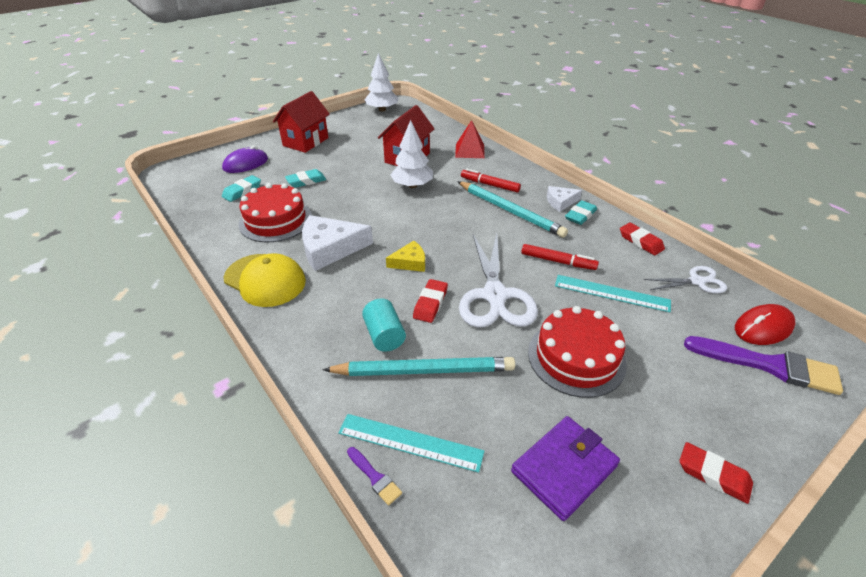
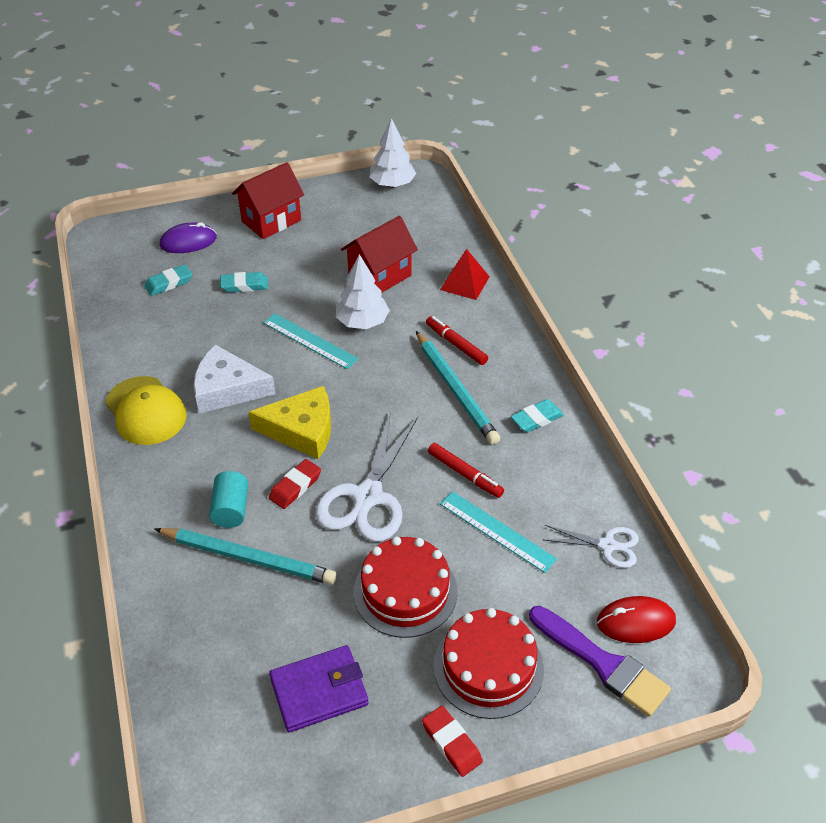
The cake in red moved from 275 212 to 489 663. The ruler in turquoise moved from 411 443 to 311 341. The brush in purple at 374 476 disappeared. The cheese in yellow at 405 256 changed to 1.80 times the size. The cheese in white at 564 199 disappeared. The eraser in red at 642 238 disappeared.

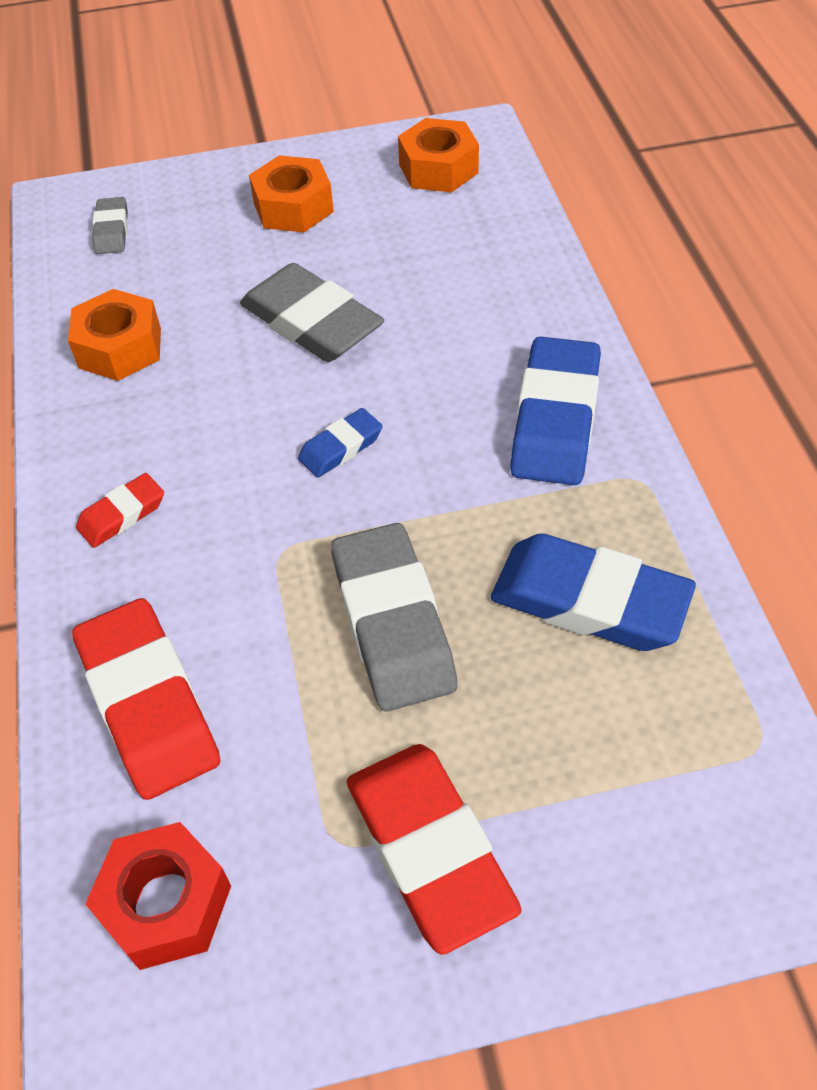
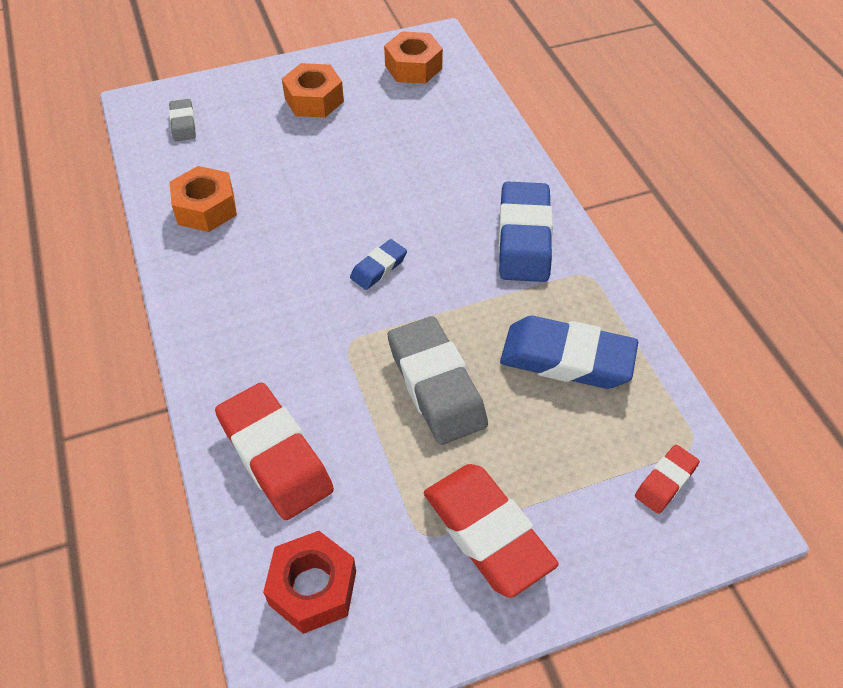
The eraser in red moved from 120 510 to 667 479. The eraser in grey at 312 312 disappeared.

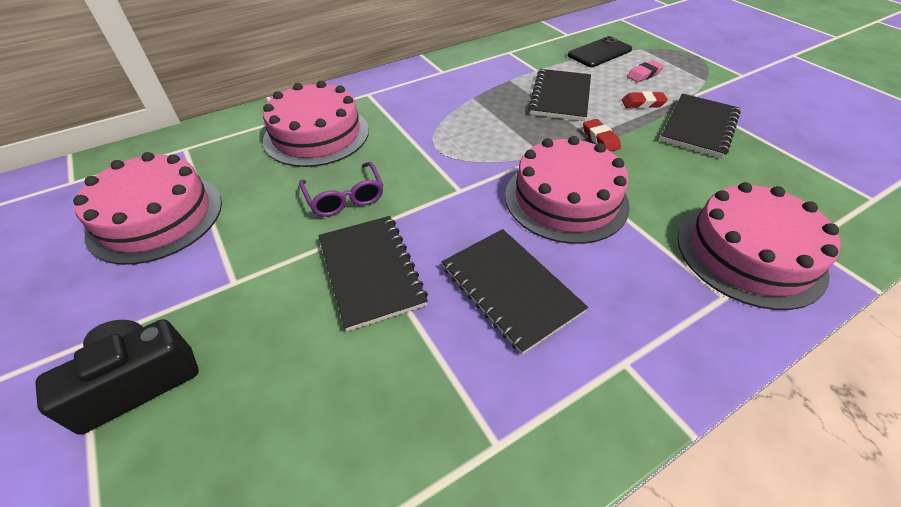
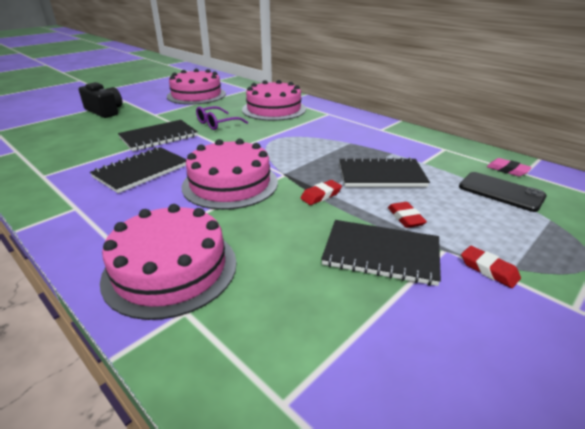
The eraser in pink moved from 645 71 to 509 167. The eraser in red at 491 267 appeared.

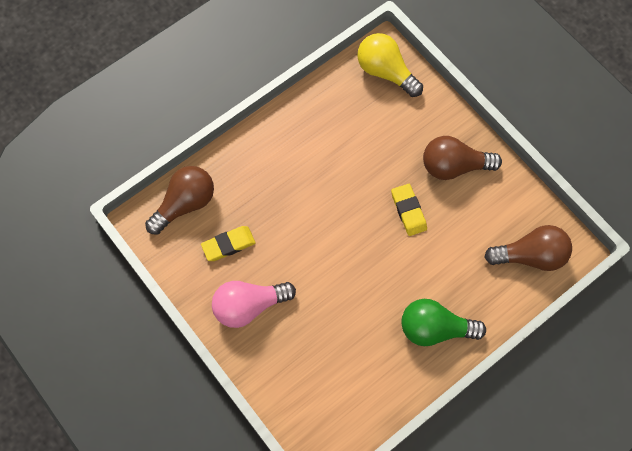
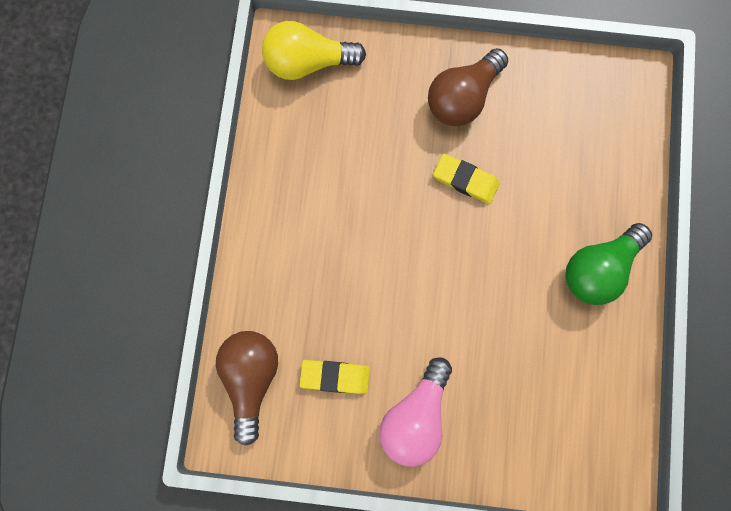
The eraser in yellow at 228 243 turned 75 degrees clockwise. The light bulb in brown at 528 248 disappeared.

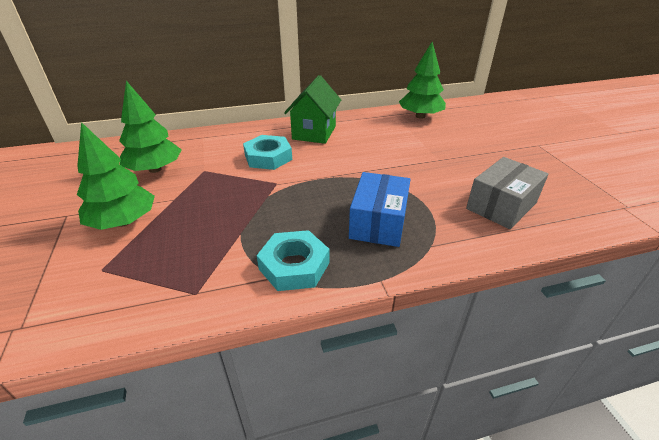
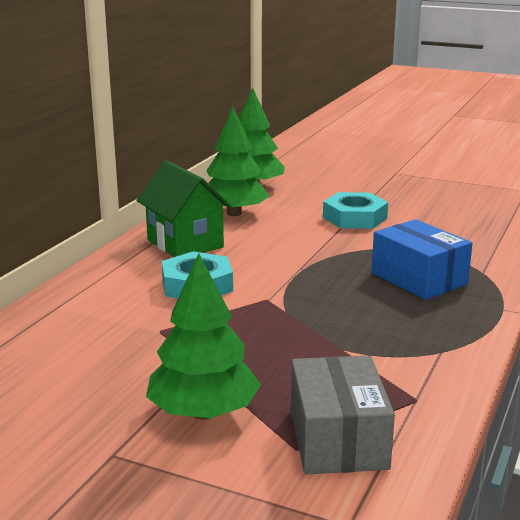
The tree in green moved from 150 127 to 238 161. The nut in turquoise moved from 293 260 to 355 210. The box in grey moved from 507 193 to 343 414.

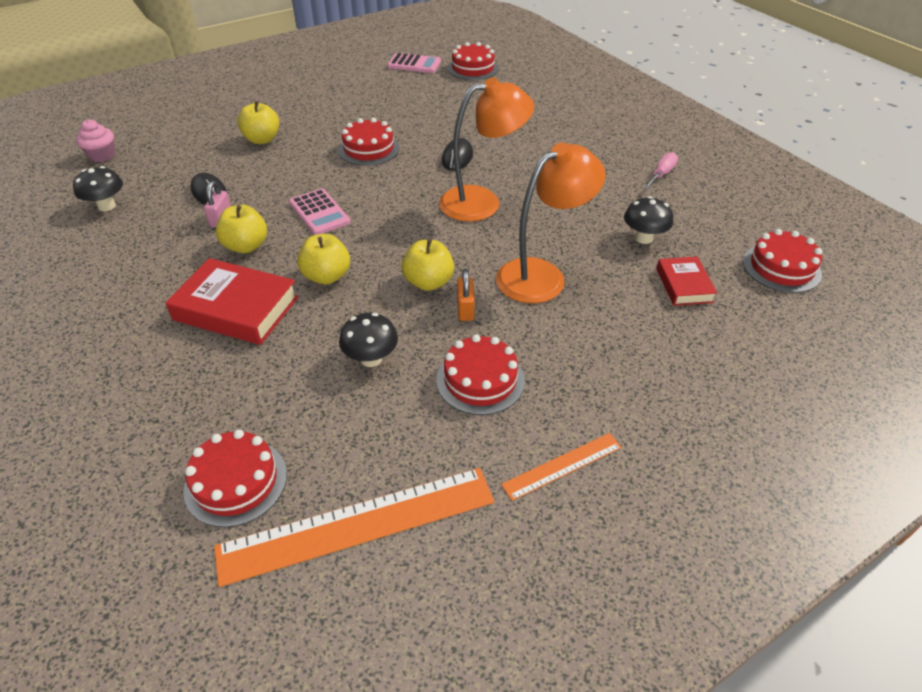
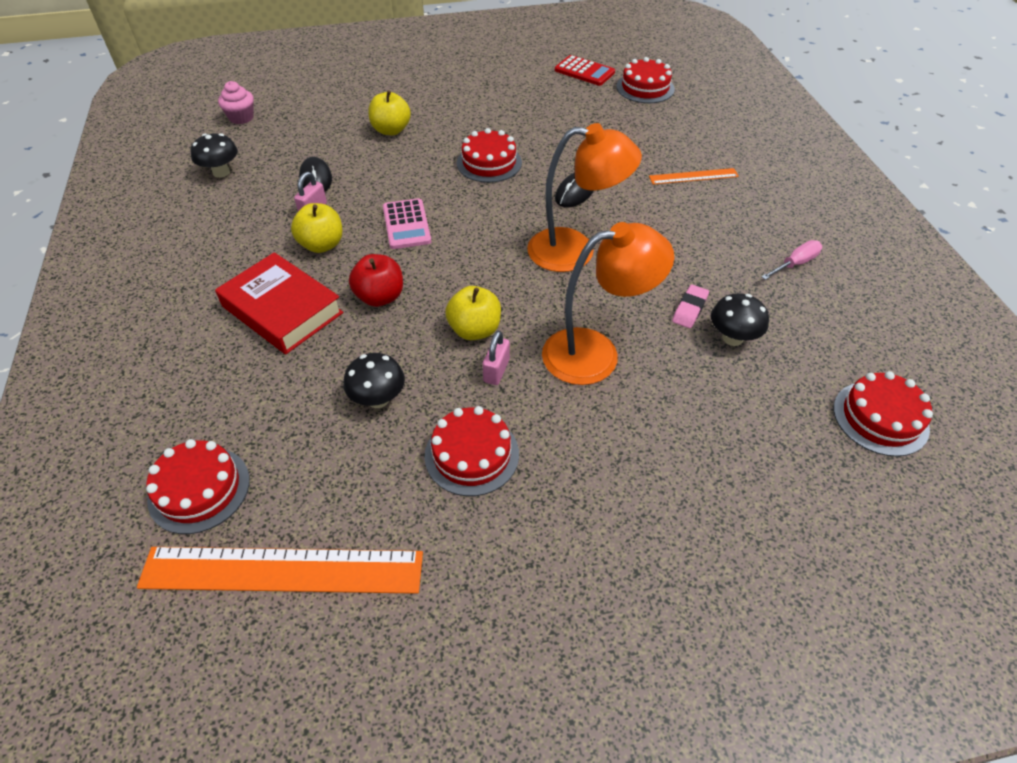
The apple in yellow at 323 259 became the apple in red at 376 280. The calculator in pink at 414 63 became the calculator in red at 585 70. The padlock in orange at 466 295 became the padlock in pink at 496 358. The ruler in orange moved from 561 467 to 694 176. The book in red at 686 281 disappeared. The eraser in pink at 690 306 appeared.

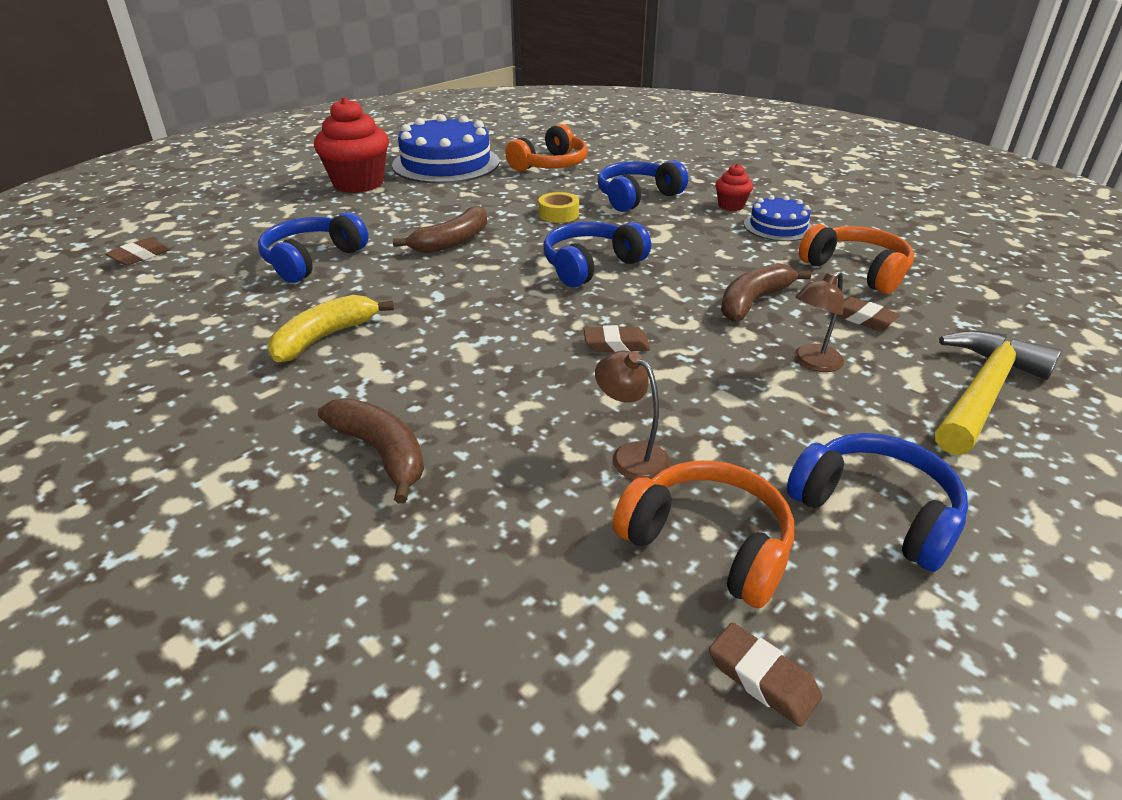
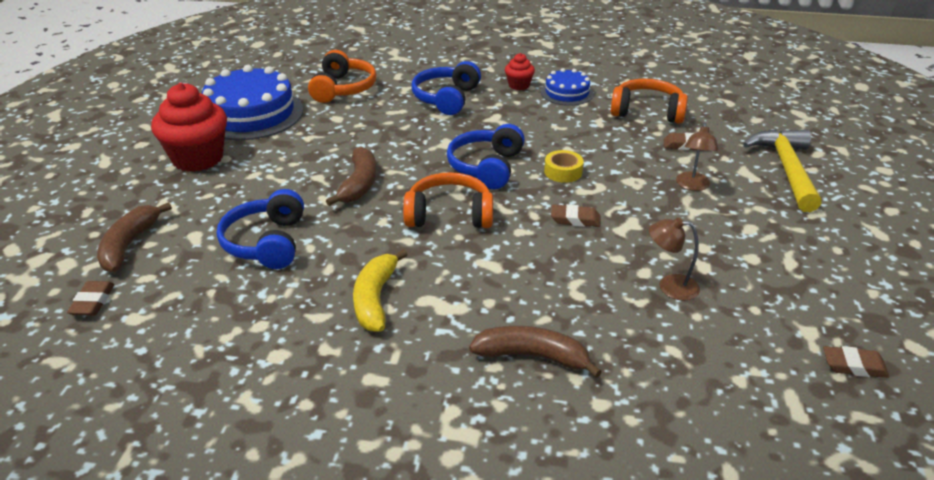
The tape in yellow moved from 558 207 to 563 166. The eraser in brown at 617 338 turned 45 degrees clockwise. The headphones in orange moved from 703 534 to 448 200. The banana in brown moved from 766 292 to 134 237. The headphones in blue at 877 502 disappeared.

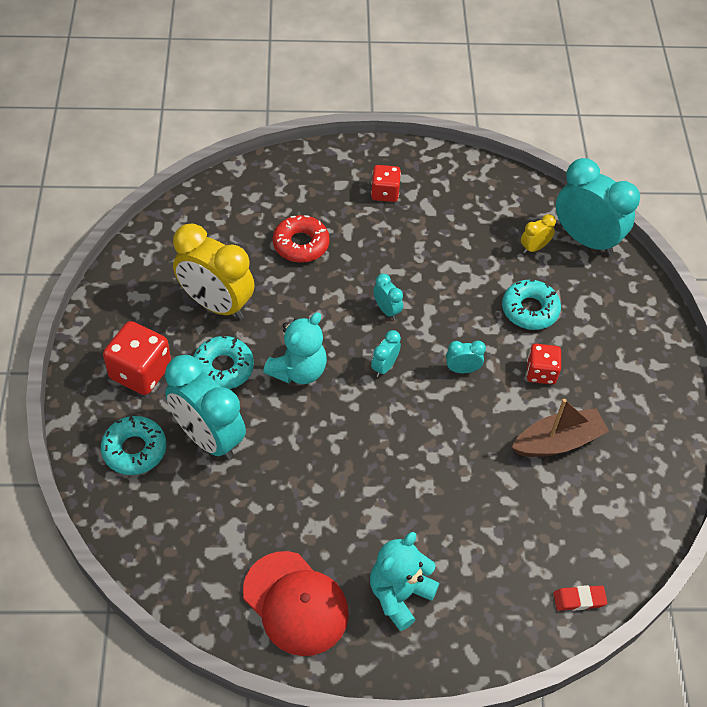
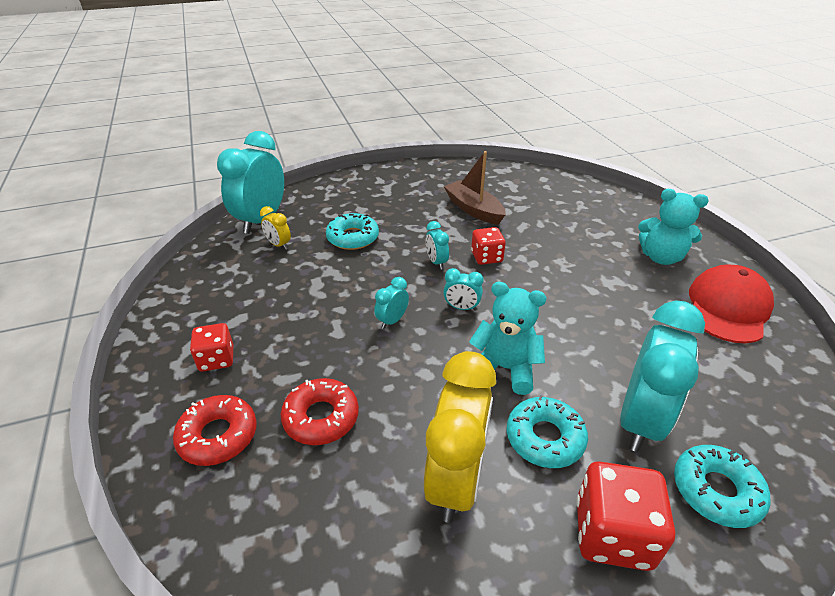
The dice in red moved from 544 364 to 488 246. The eraser in red at 580 598 disappeared. The donut in red at 215 430 appeared.

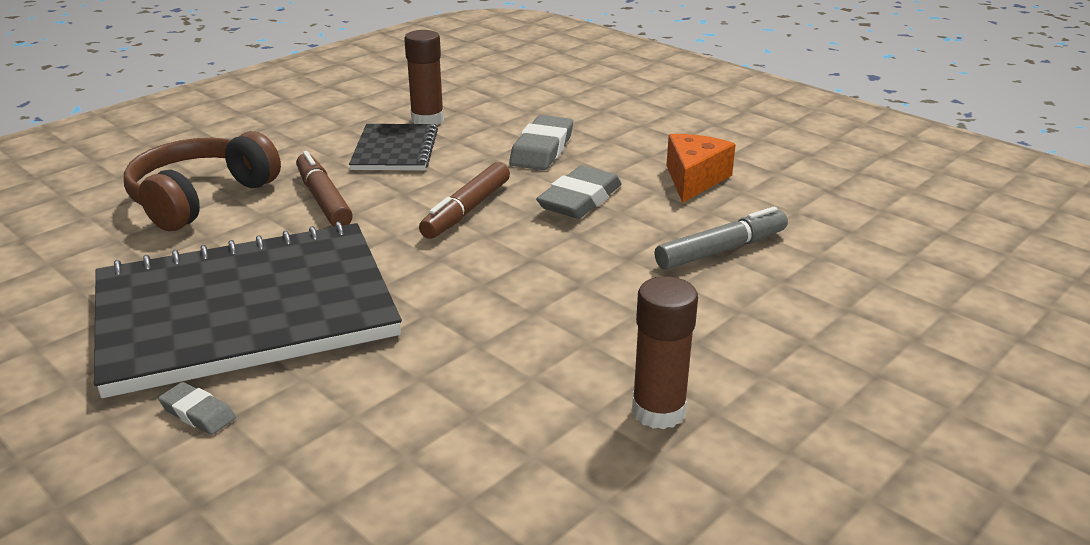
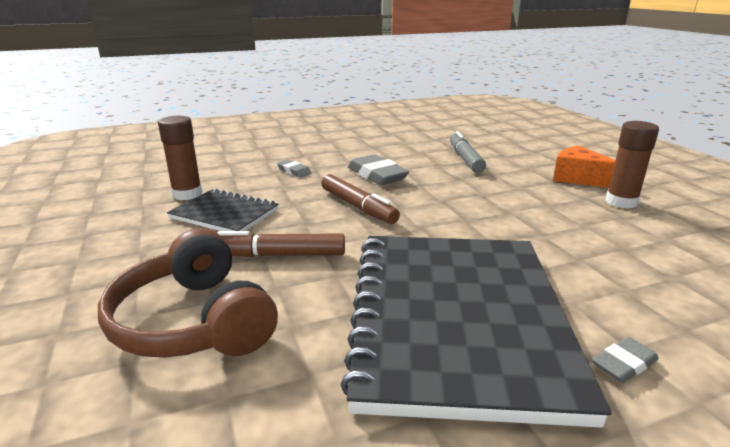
The eraser in grey at 541 142 changed to 0.54 times the size. The cheese in orange moved from 701 168 to 584 167.

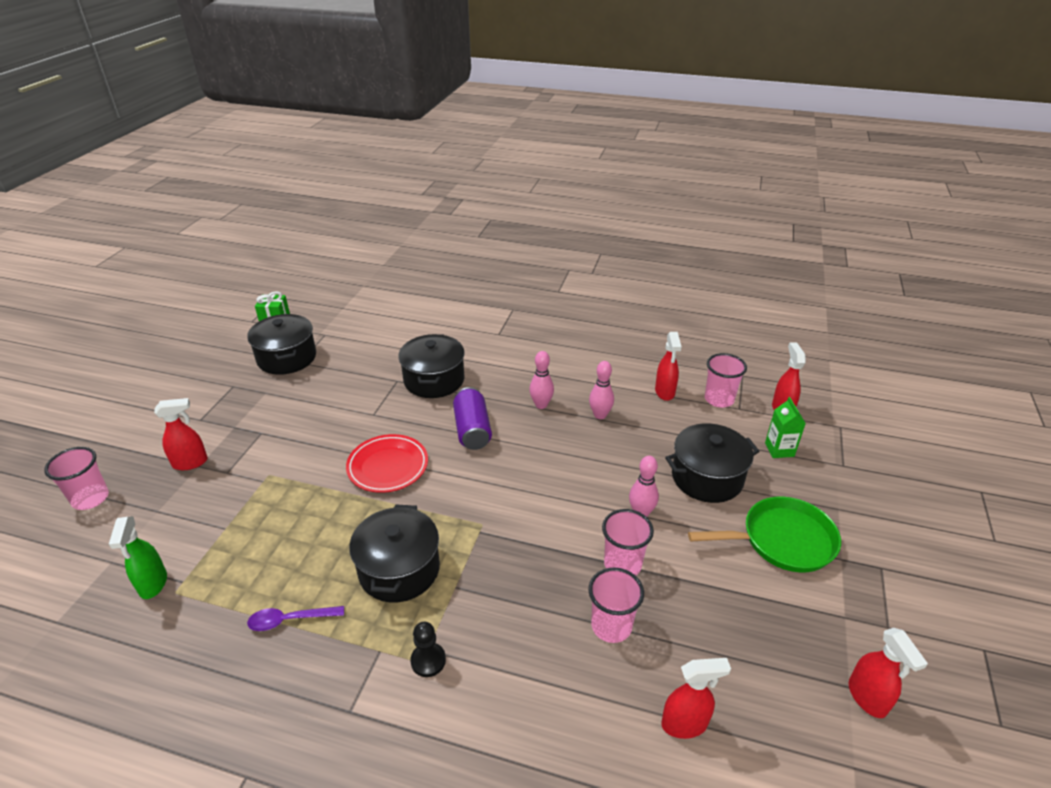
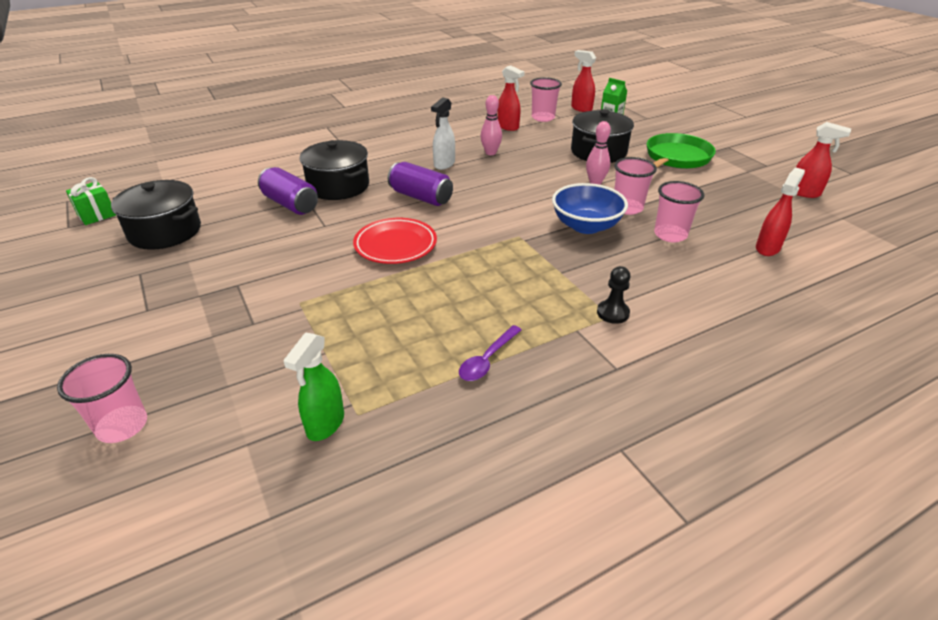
The spray bottle in green at 138 557 turned 75 degrees clockwise. The spray bottle in red at 181 434 disappeared. The pot in black at 394 553 disappeared. The bowling pin in pink at 541 380 was replaced by the spray bottle in white at 443 133. The can in purple at 288 191 appeared. The bowl in blue at 590 208 appeared.

